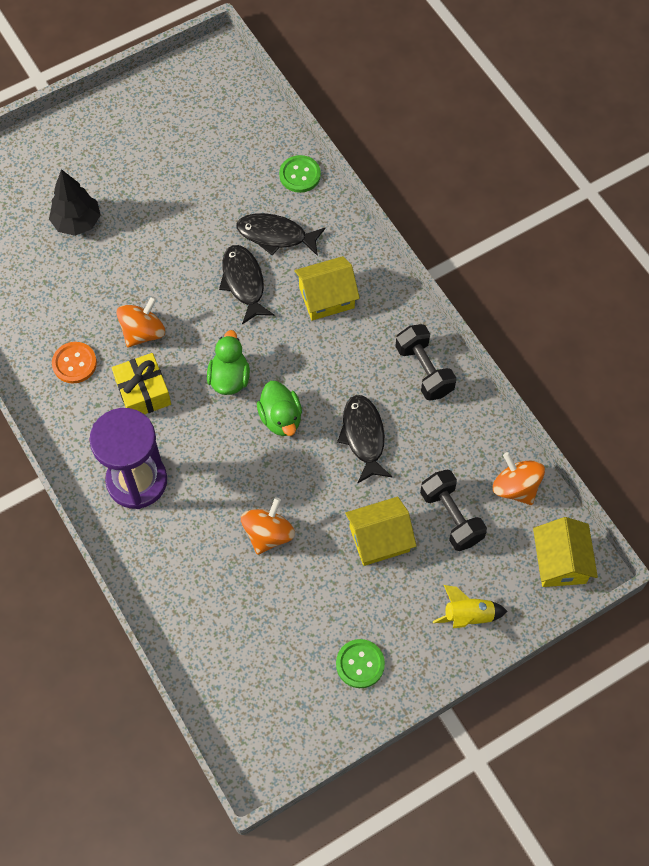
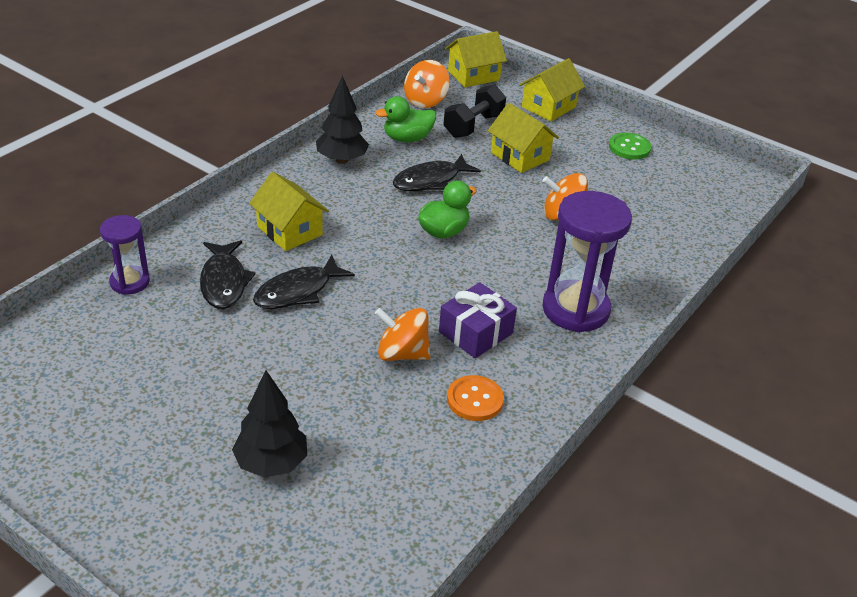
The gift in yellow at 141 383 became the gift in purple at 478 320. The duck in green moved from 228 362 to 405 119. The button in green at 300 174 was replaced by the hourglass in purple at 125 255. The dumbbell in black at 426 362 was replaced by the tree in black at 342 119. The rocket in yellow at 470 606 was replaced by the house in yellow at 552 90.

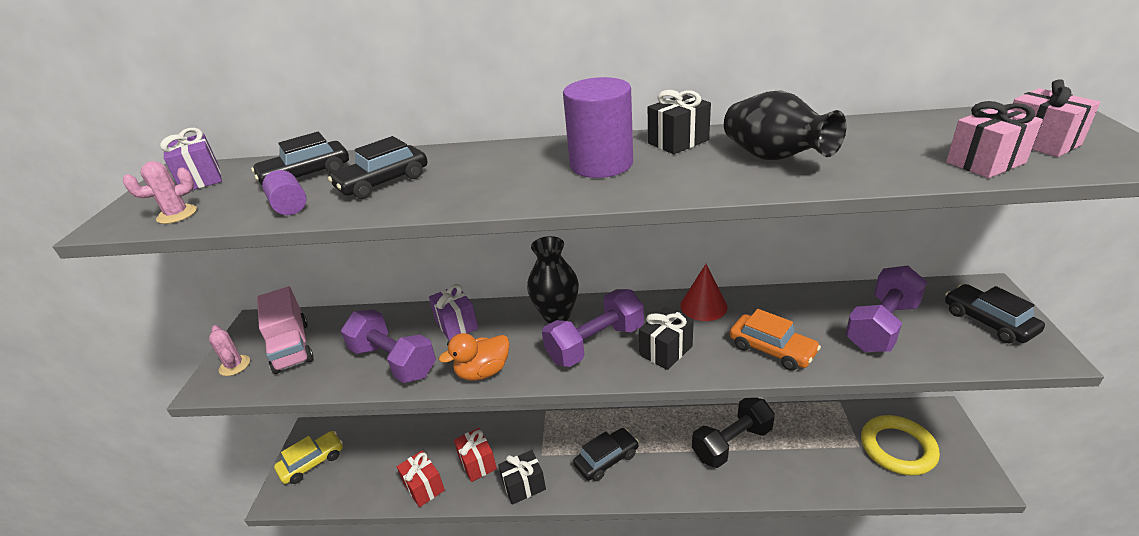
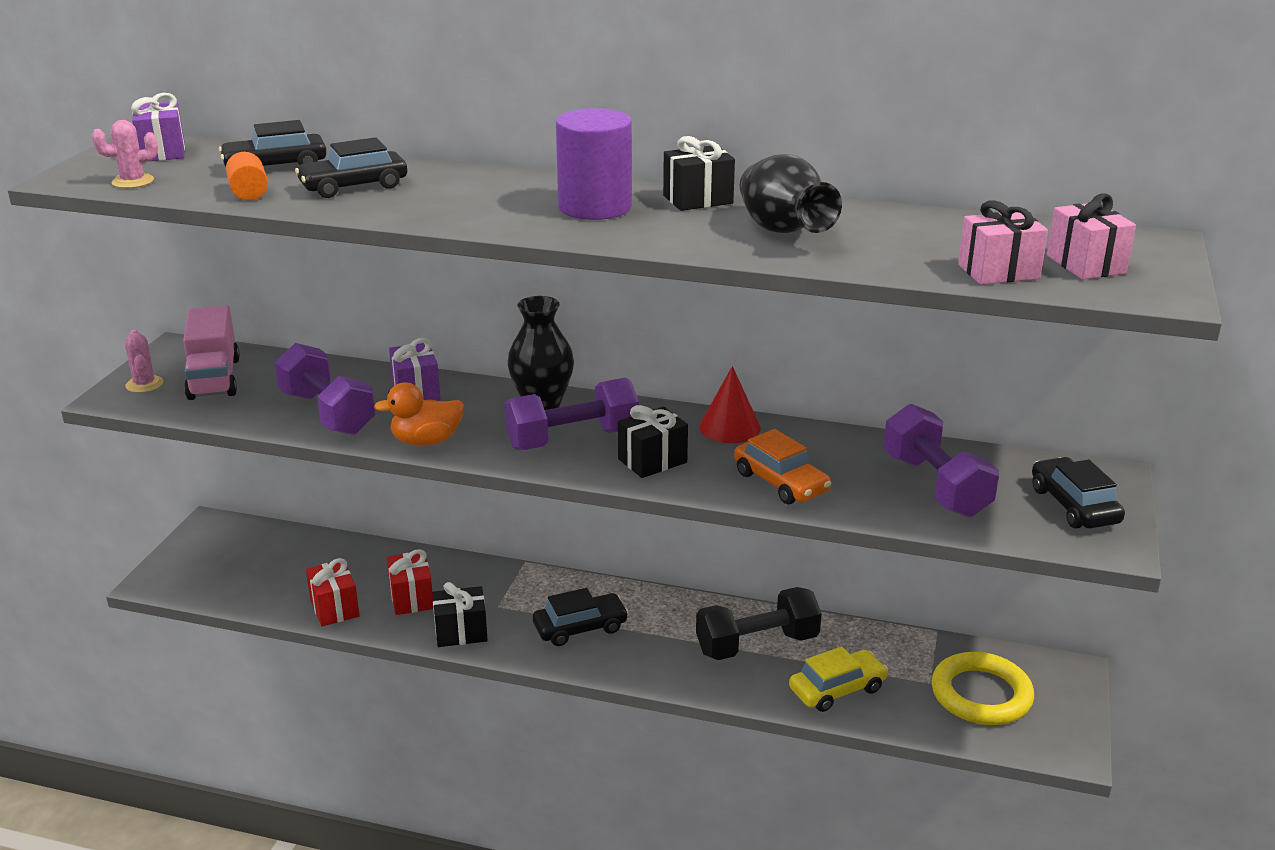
The cylinder in purple at 284 192 became the cylinder in orange at 247 176. The car in yellow moved from 308 457 to 838 679. The dumbbell in purple at 886 308 turned 75 degrees counterclockwise.

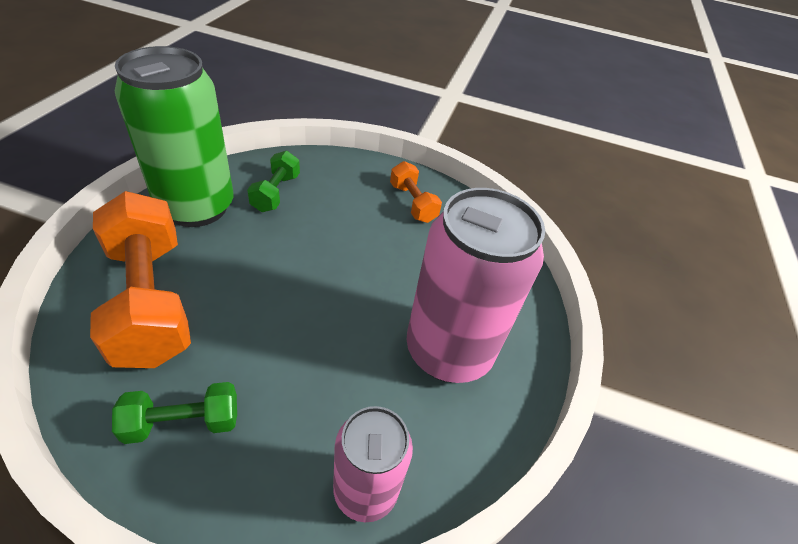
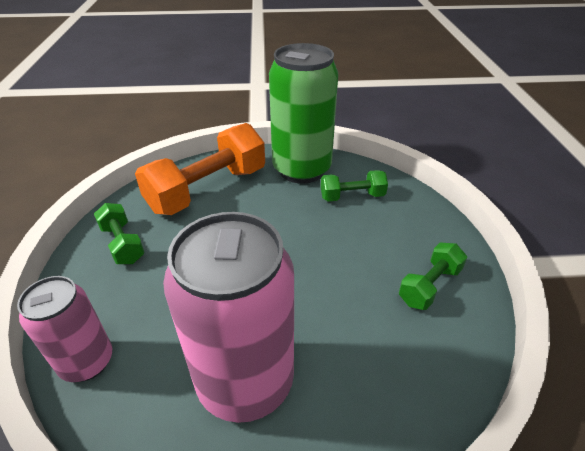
The dumbbell in orange at 416 192 became the dumbbell in green at 433 276.

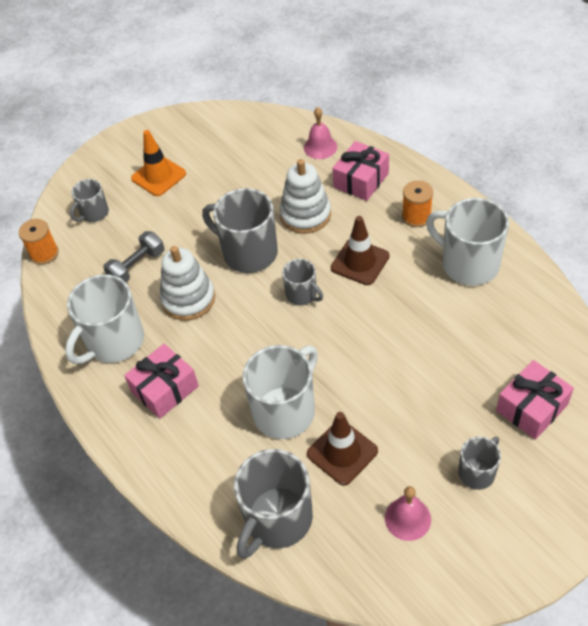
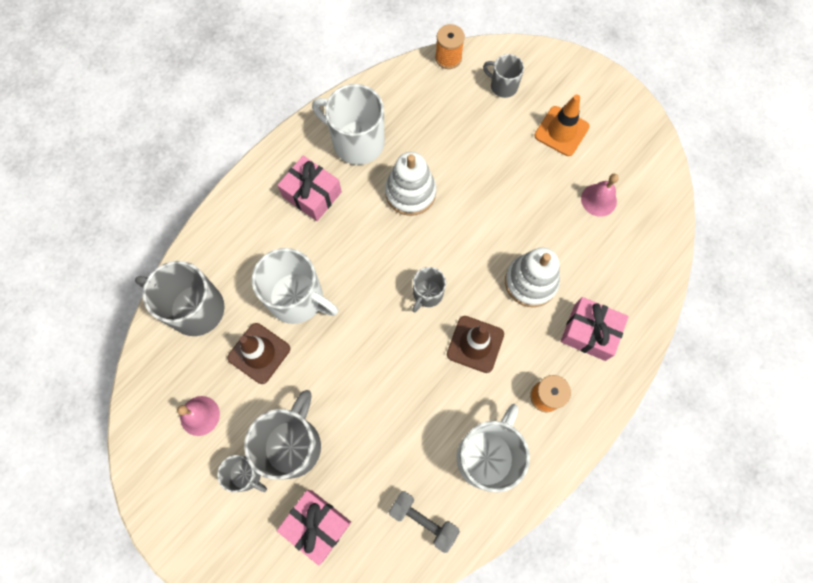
The dumbbell in grey moved from 133 256 to 424 522. The mug in grey moved from 240 230 to 282 435. The bell in pink moved from 320 133 to 600 195.

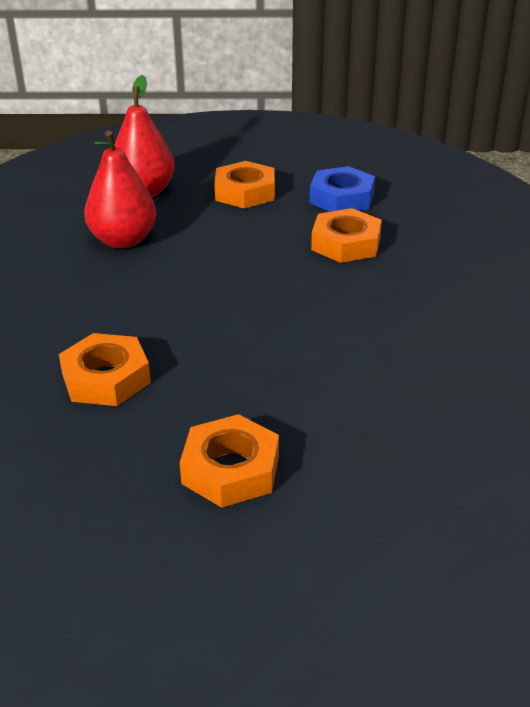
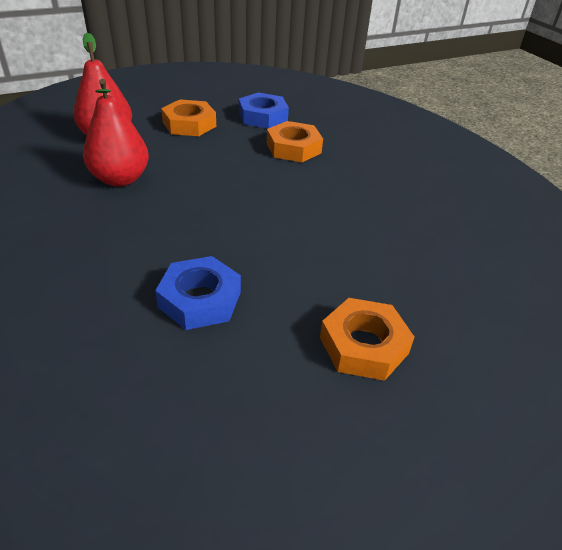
The nut in orange at 105 369 became the nut in blue at 198 293.

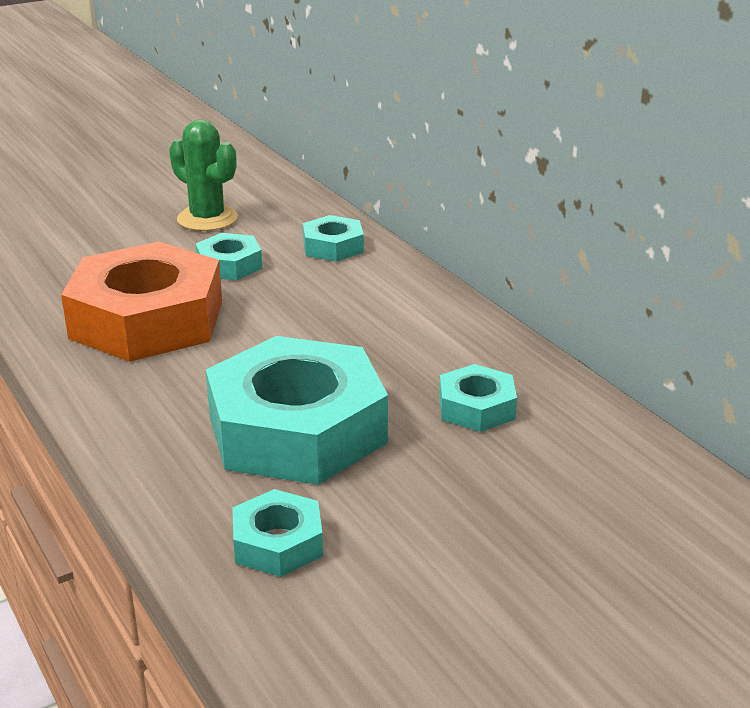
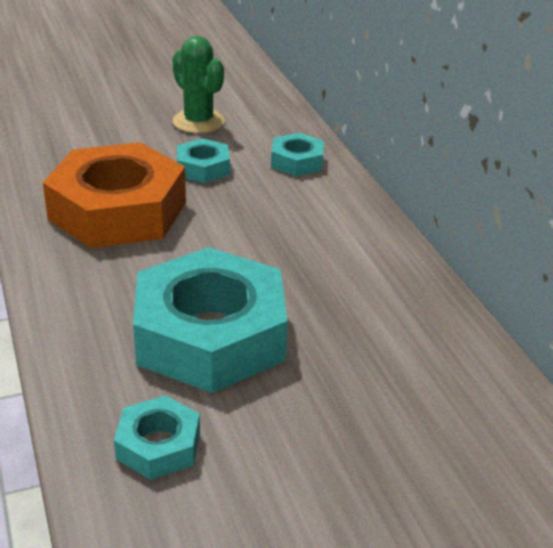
The nut in turquoise at 478 398 disappeared.

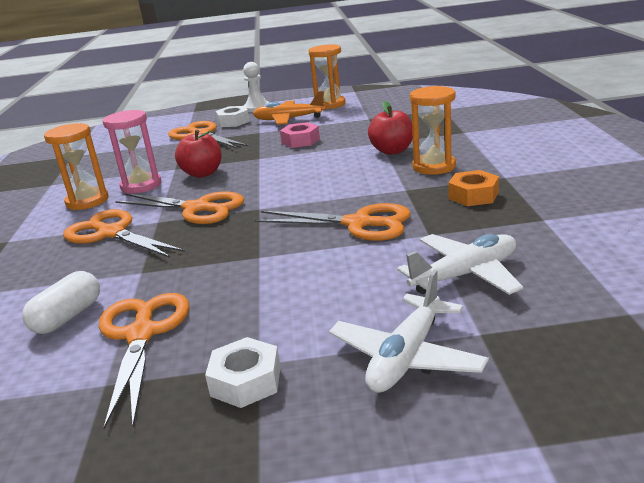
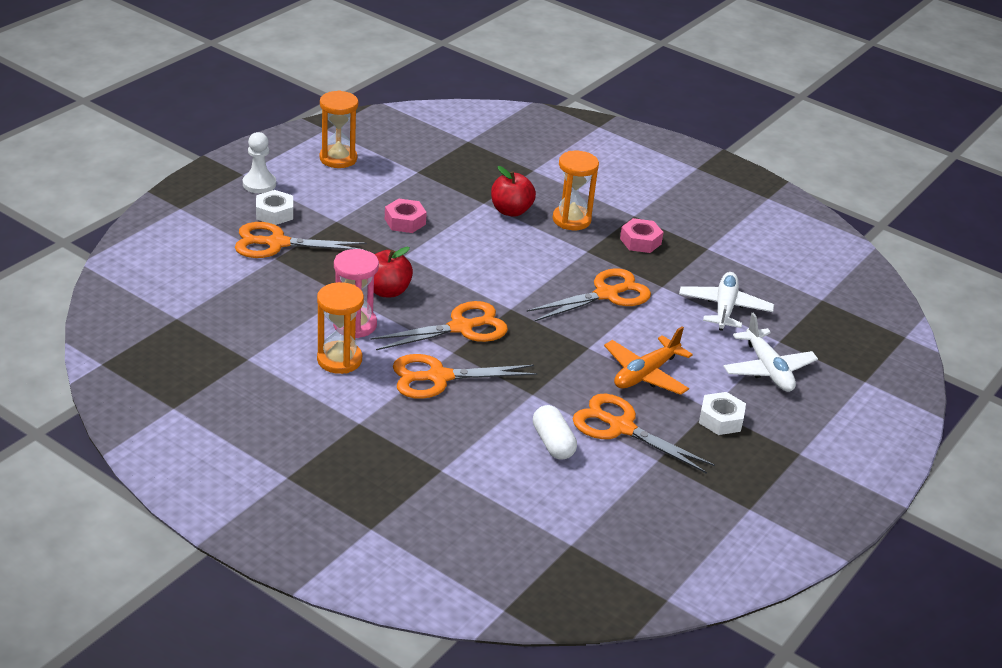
The plane in orange moved from 289 108 to 648 361. The nut in orange at 473 188 became the nut in pink at 642 235.

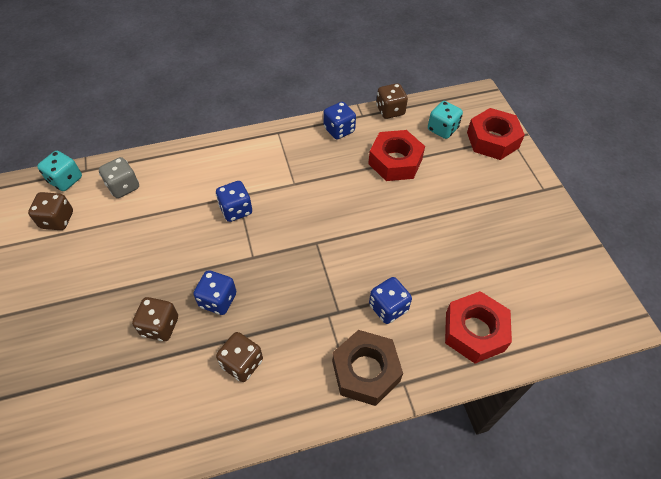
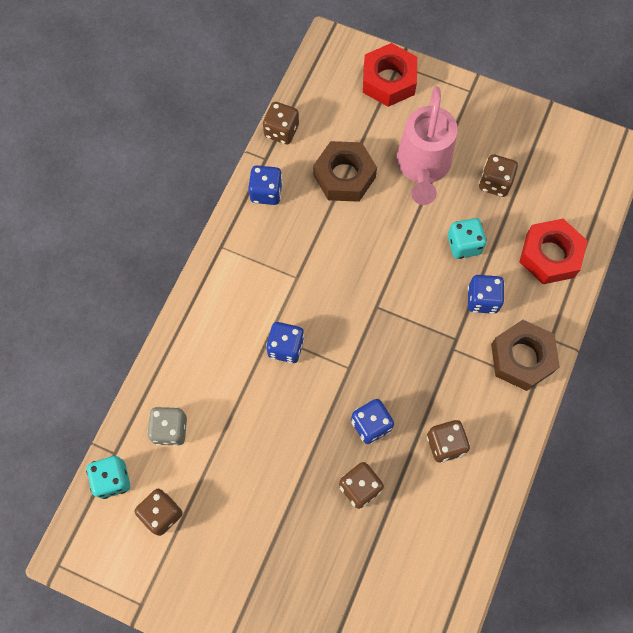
The nut in red at 396 155 became the nut in brown at 345 171. The dice in turquoise moved from 445 120 to 467 238. The watering can in pink at 427 145 appeared. The dice in brown at 498 175 appeared.

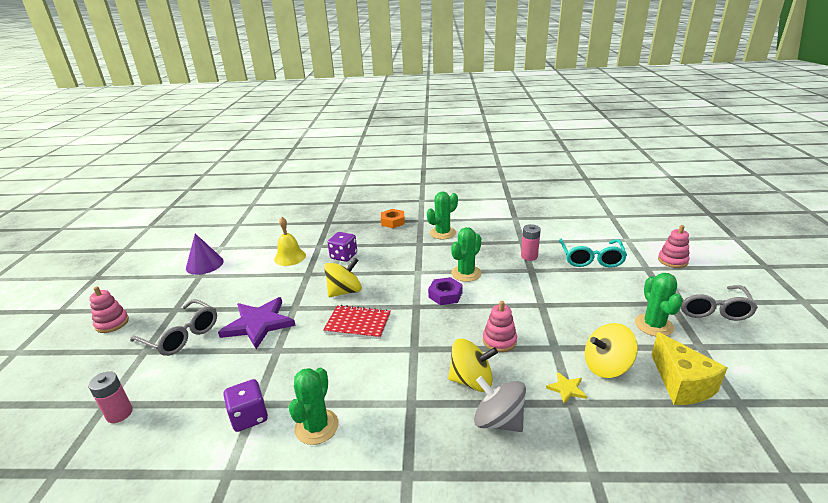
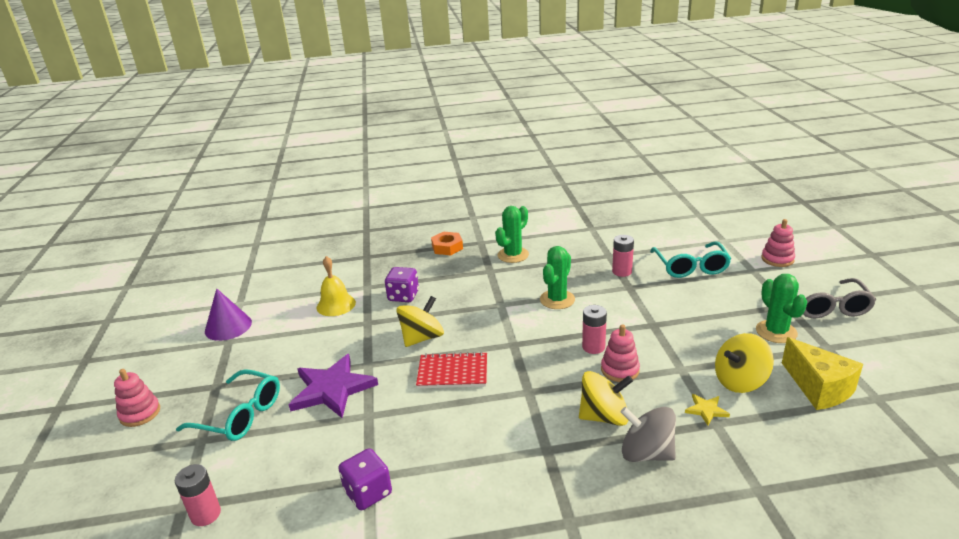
The glasses in grey at 173 327 became the glasses in turquoise at 228 405. The cactus in green at 314 406 disappeared. The nut in purple at 445 291 disappeared. The battery in pink at 594 329 appeared.

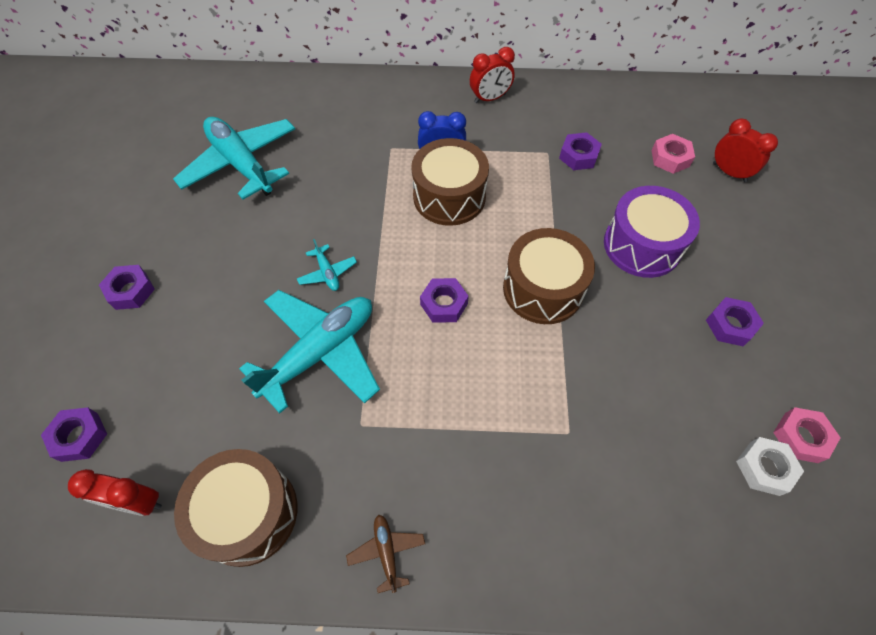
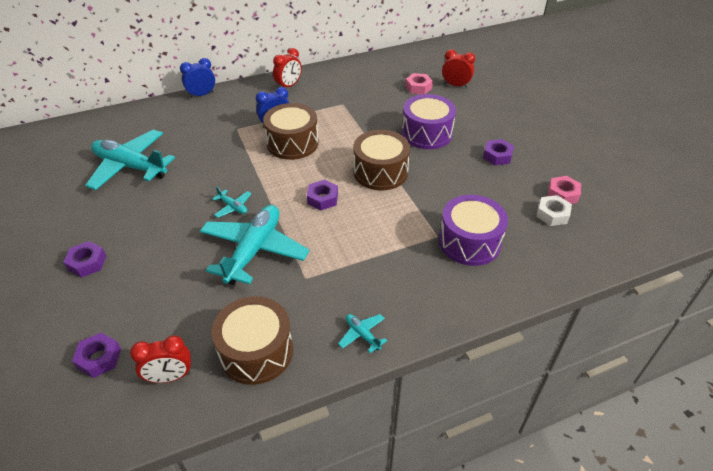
The plane in brown at 385 554 became the plane in turquoise at 362 333. The nut in purple at 580 151 disappeared. The clock in blue at 197 78 appeared. The drum in purple at 473 230 appeared.

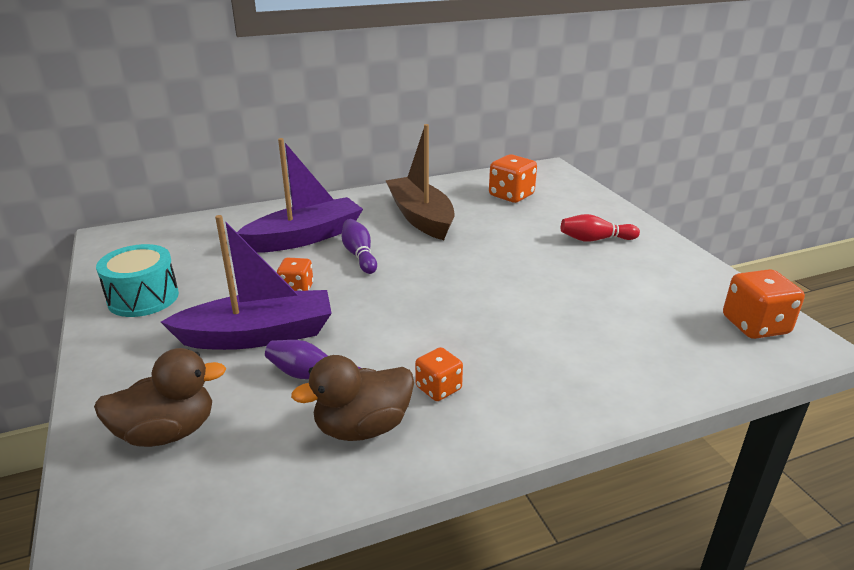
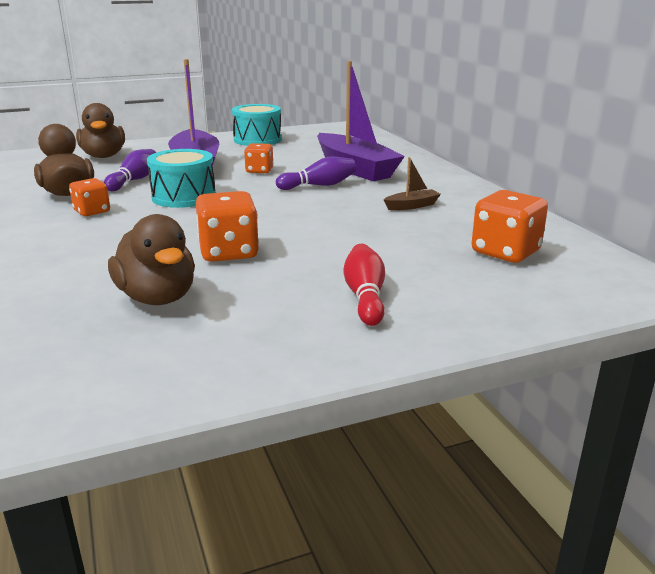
The boat in brown at 420 182 changed to 0.42 times the size. The dice in orange moved from 764 304 to 227 226. The duck in brown at 151 259 appeared. The drum in turquoise at 181 178 appeared.

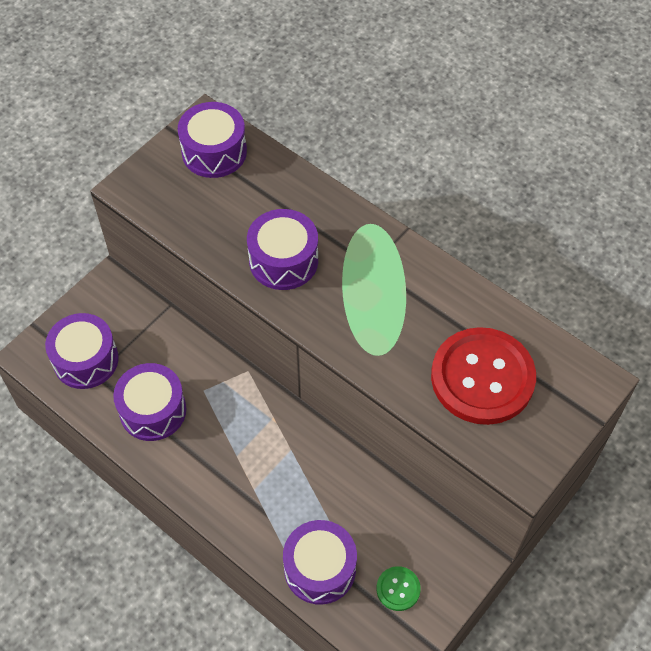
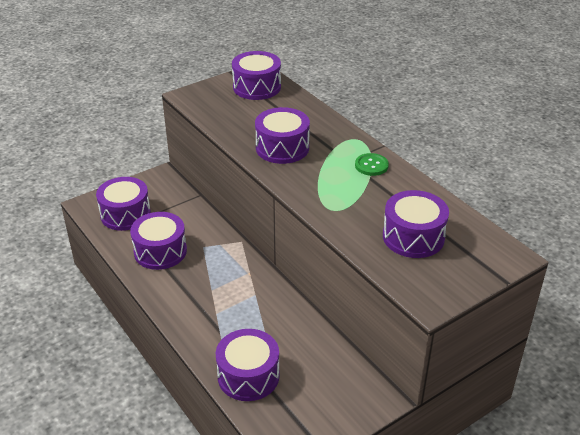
The button in green moved from 399 588 to 372 164. The button in red at 483 376 was replaced by the drum in purple at 416 224.

